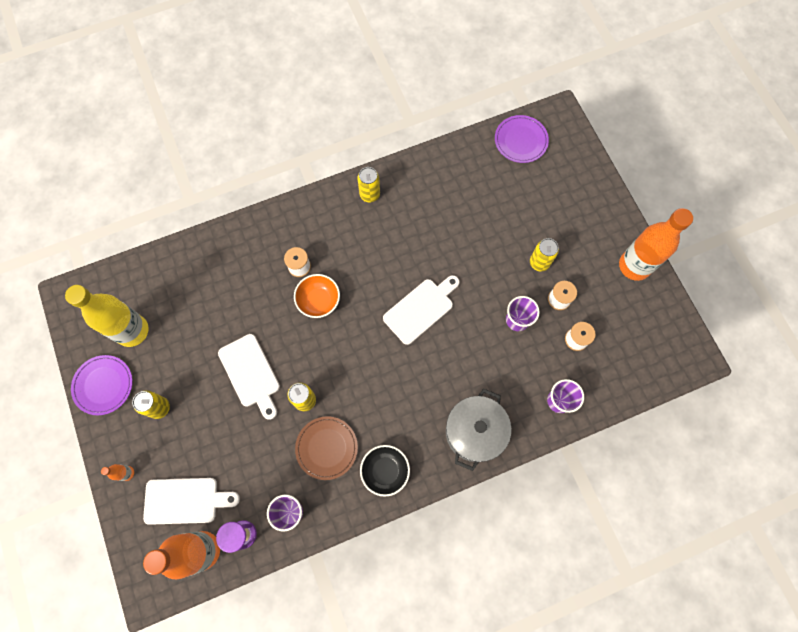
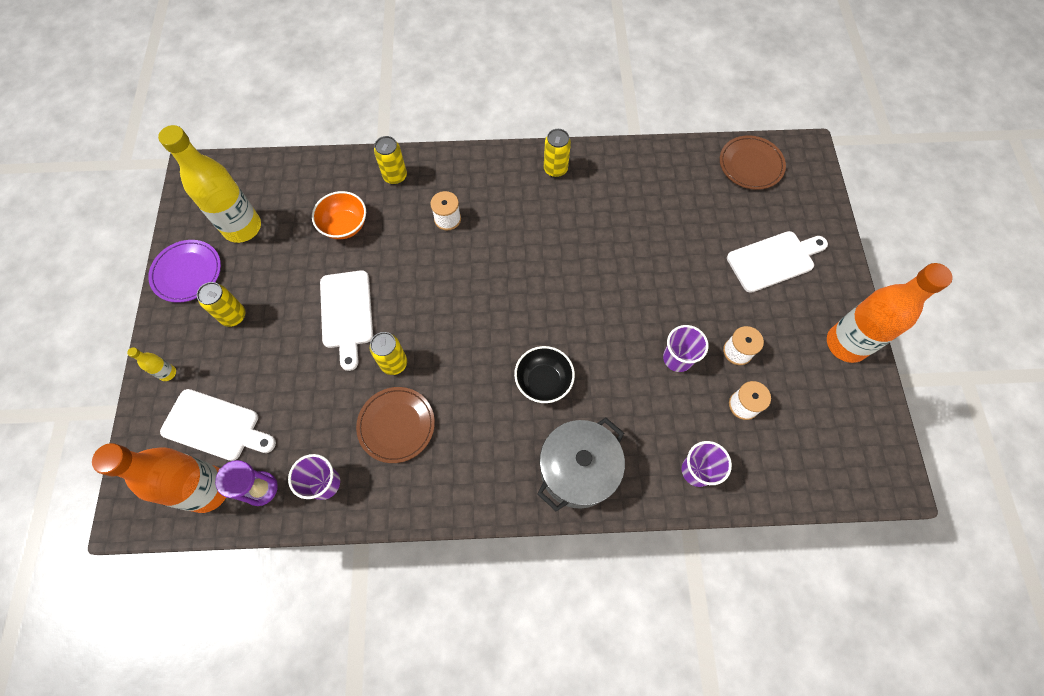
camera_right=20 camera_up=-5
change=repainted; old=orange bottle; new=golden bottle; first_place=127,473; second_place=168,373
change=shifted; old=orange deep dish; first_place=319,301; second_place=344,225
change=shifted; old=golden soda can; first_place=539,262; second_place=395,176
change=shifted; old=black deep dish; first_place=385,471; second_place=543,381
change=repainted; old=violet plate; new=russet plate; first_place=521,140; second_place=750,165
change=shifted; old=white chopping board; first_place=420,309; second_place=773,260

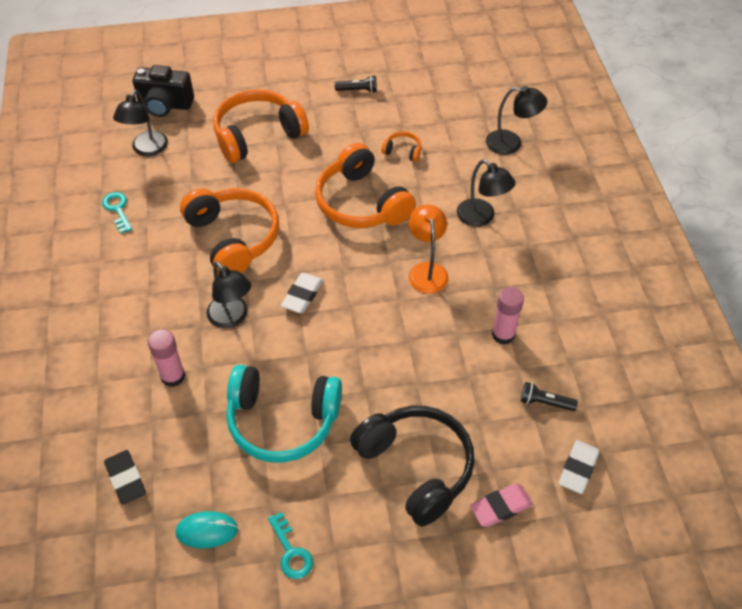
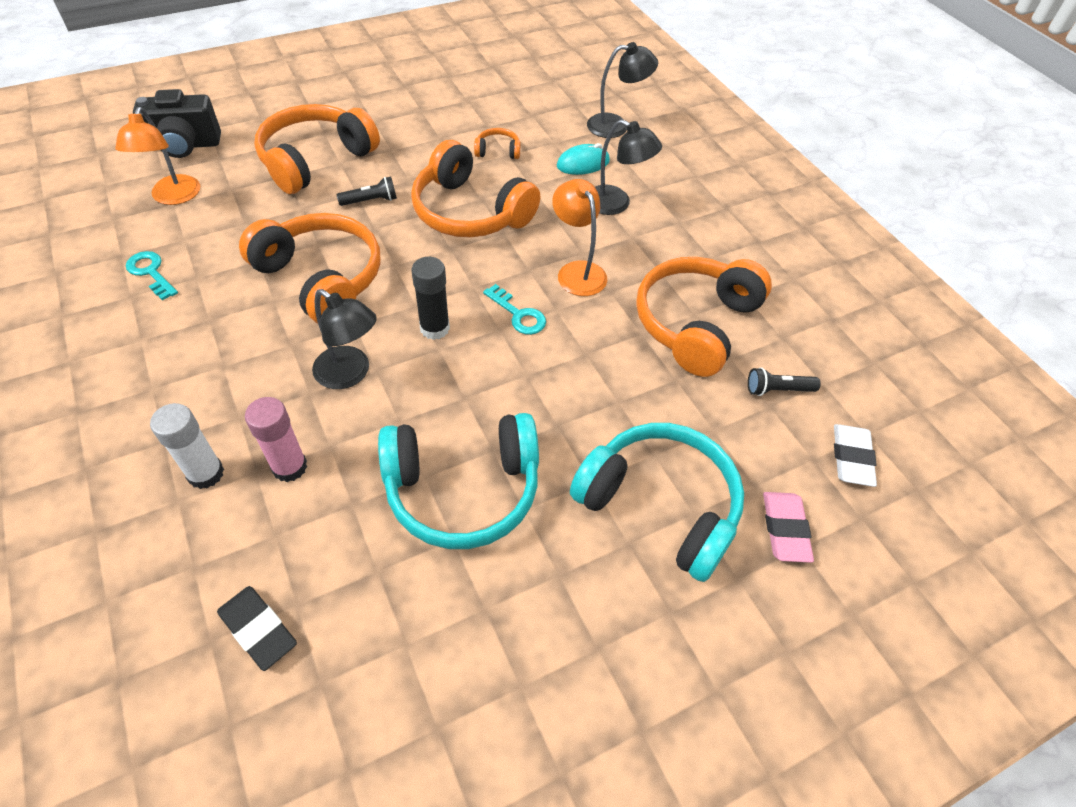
camera_right=-20 camera_up=0
change=repainted; old=black reading lamp; new=orange reading lamp; first_place=147,149; second_place=173,197
change=new; new=white glue; second_place=206,473
change=shifted; old=black flashlight; first_place=358,90; second_place=370,201
change=swapped; old=white eraser; new=black glue; first_place=302,295; second_place=435,328
change=shifted; old=aqua key; first_place=291,551; second_place=518,314
change=shifted; old=aqua computer mouse; first_place=207,531; second_place=583,164
change=repainted; old=black headset; new=aqua headset; first_place=416,467; second_place=660,505
change=swapped; old=rose-pink glue; new=orange headset; first_place=503,335; second_place=695,324
change=rotated; old=rose-pink eraser; first_place=501,507; second_place=785,529; degrees=-45

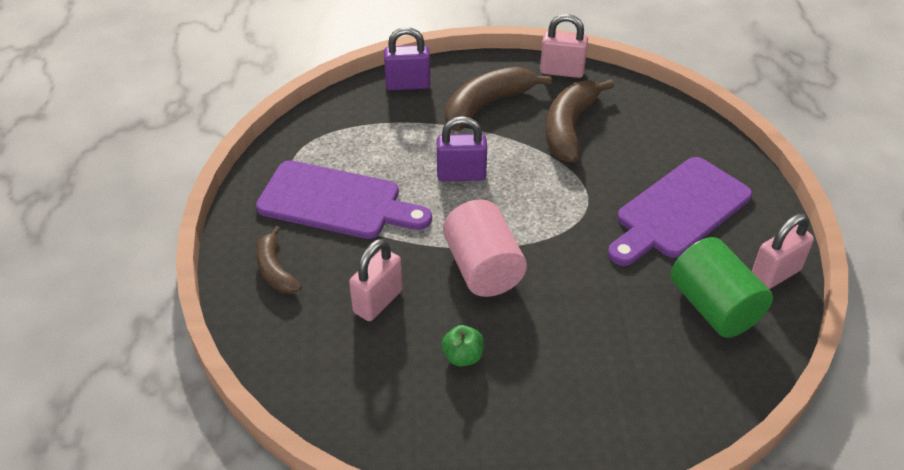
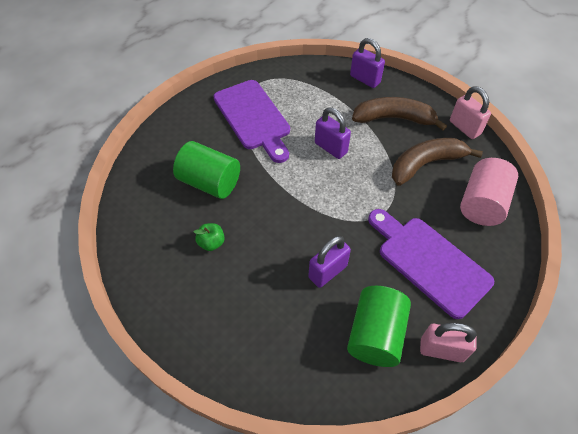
camera_right=45 camera_up=10
change=swapped; old=rose-pink lock; new=leaf-green cylinder; first_place=378,301; second_place=210,182
change=new; new=violet lock; second_place=327,272
change=rotated; old=violet chopping board; first_place=679,211; second_place=429,262; degrees=45
change=shifted; old=rose-pink cylinder; first_place=483,268; second_place=482,204
change=gone; old=russet banana; first_place=275,270

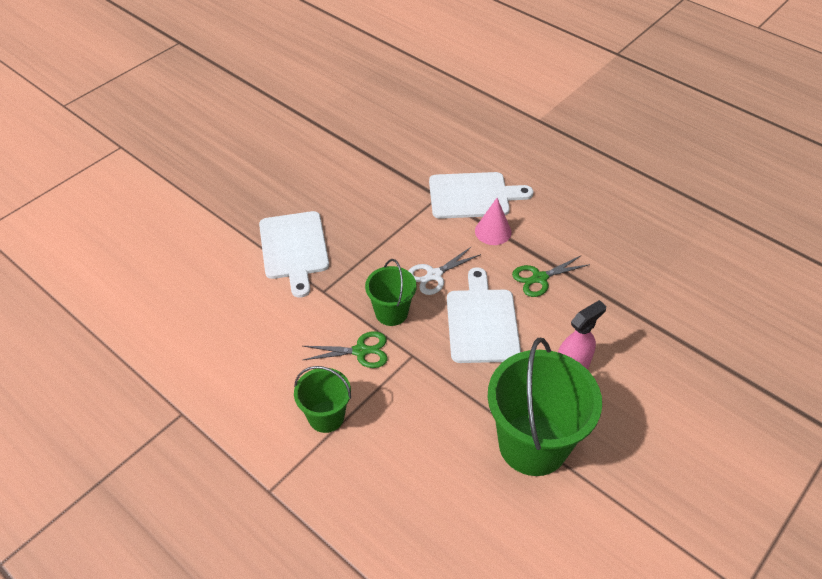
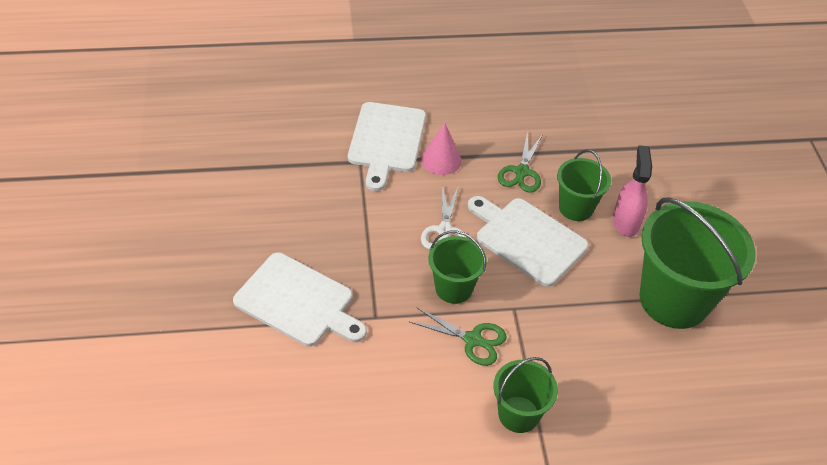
camera_right=-50 camera_up=0
change=rotated; old=white chopping board; first_place=473,195; second_place=386,141; degrees=150
change=rotated; old=leaf-green scissors; first_place=360,351; second_place=472,339; degrees=75
change=new; new=leaf-green sand bucket; second_place=576,208

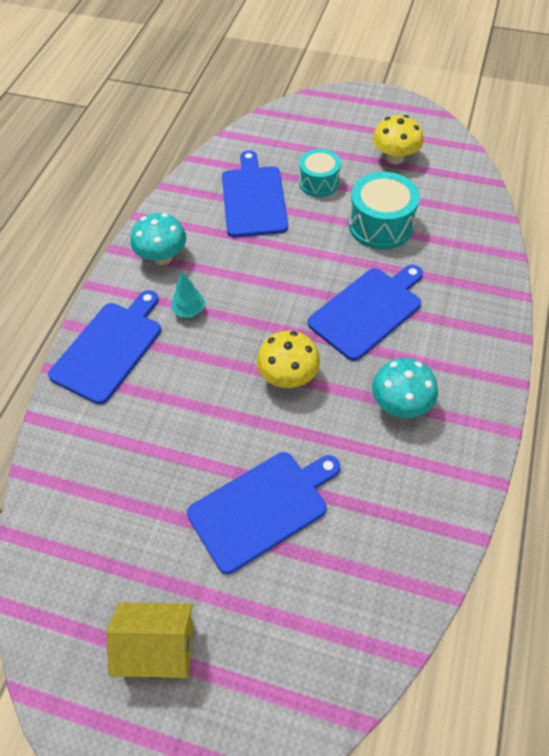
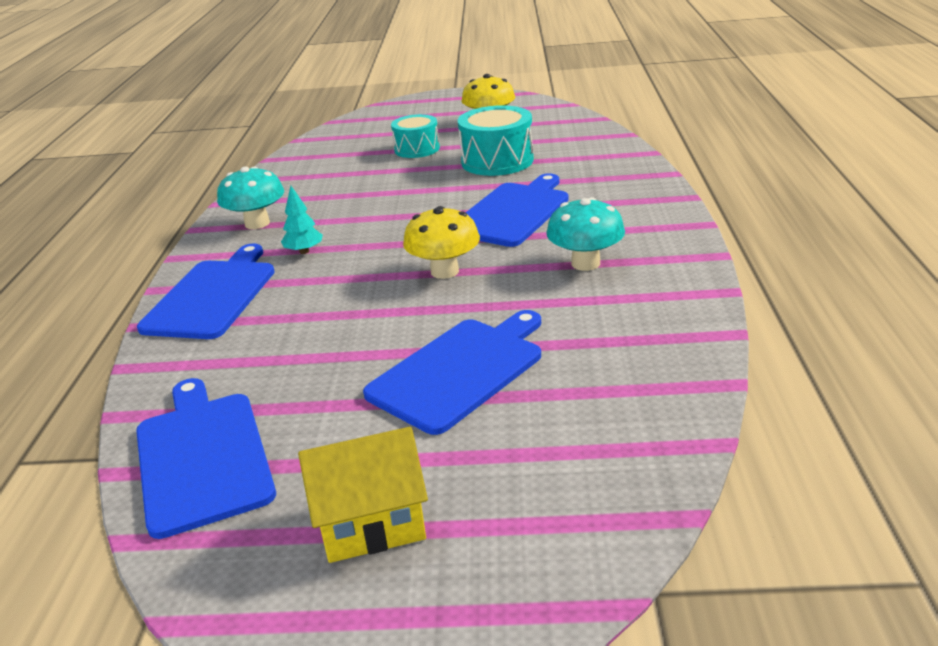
camera_right=-15 camera_up=-25
change=shifted; old=blue chopping board; first_place=254,198; second_place=203,456

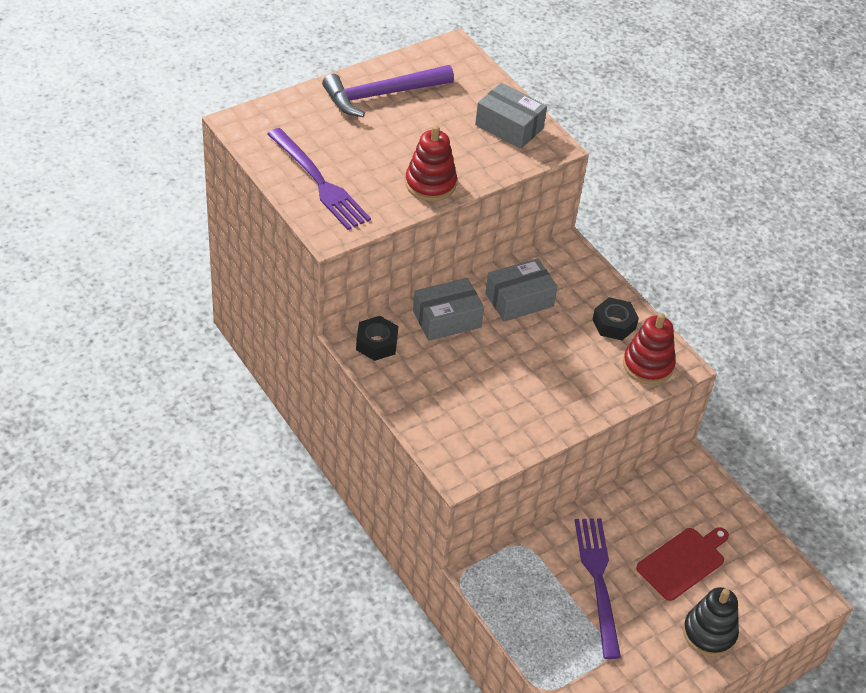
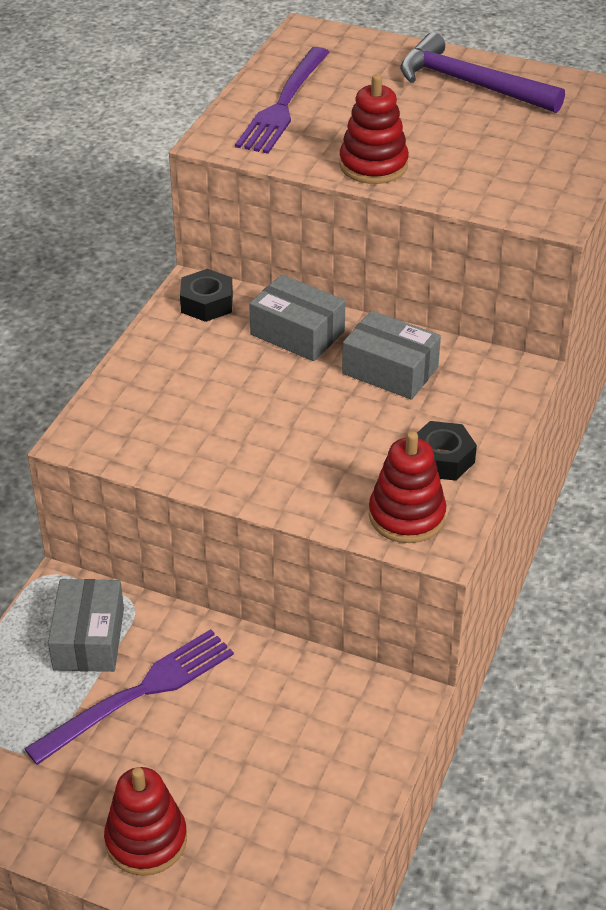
camera_right=60 camera_up=-5
change=shifted; old=grey box; first_place=509,126; second_place=89,639
change=repainted; old=black stacking rings; new=red stacking rings; first_place=709,633; second_place=146,840
change=gone; old=red chopping board; first_place=683,562

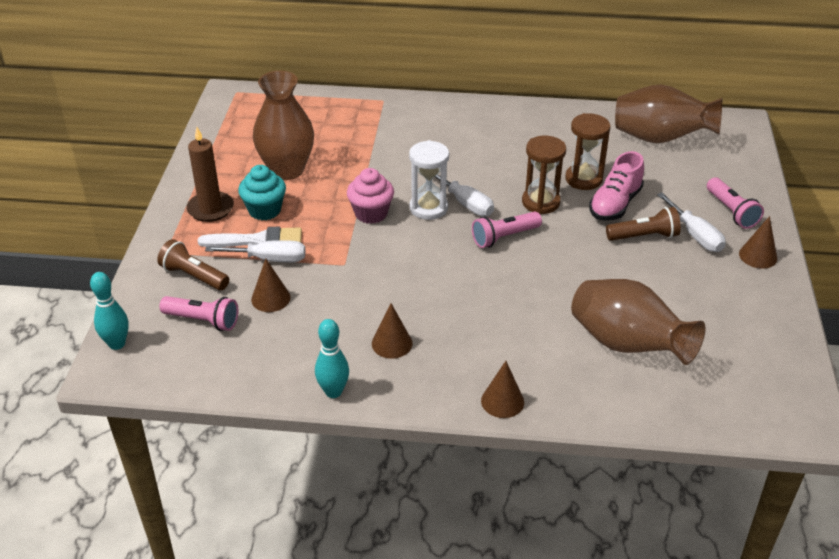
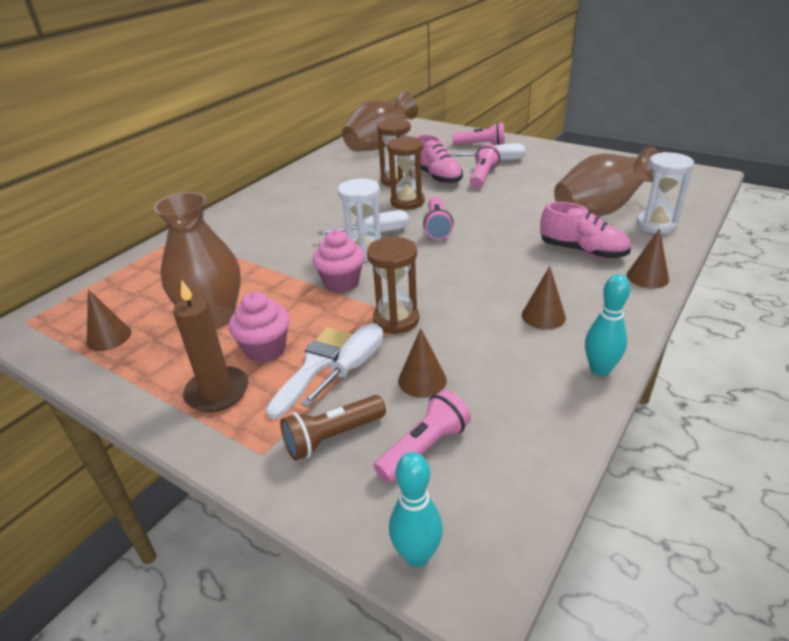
camera_right=-60 camera_up=-5
change=shifted; old=russet cone shape; first_place=758,256; second_place=109,337
change=repainted; old=aqua fairy cake; new=rose-pink fairy cake; first_place=264,210; second_place=265,349
change=new; new=russet sand timer; second_place=396,320
change=repainted; old=russet flashlight; new=rose-pink flashlight; first_place=644,236; second_place=483,176
change=new; new=rose-pink lace-up shoe; second_place=582,251
change=new; new=white sand timer; second_place=656,225

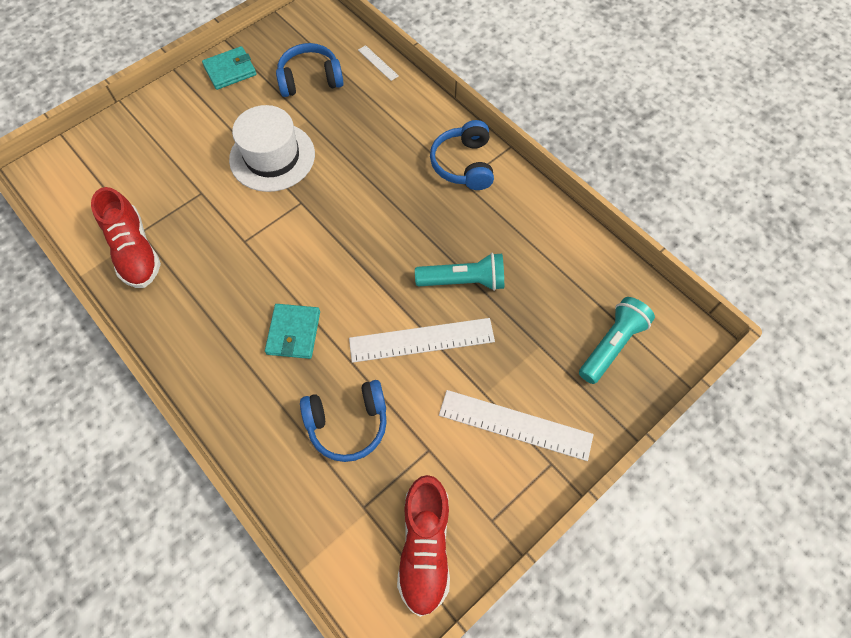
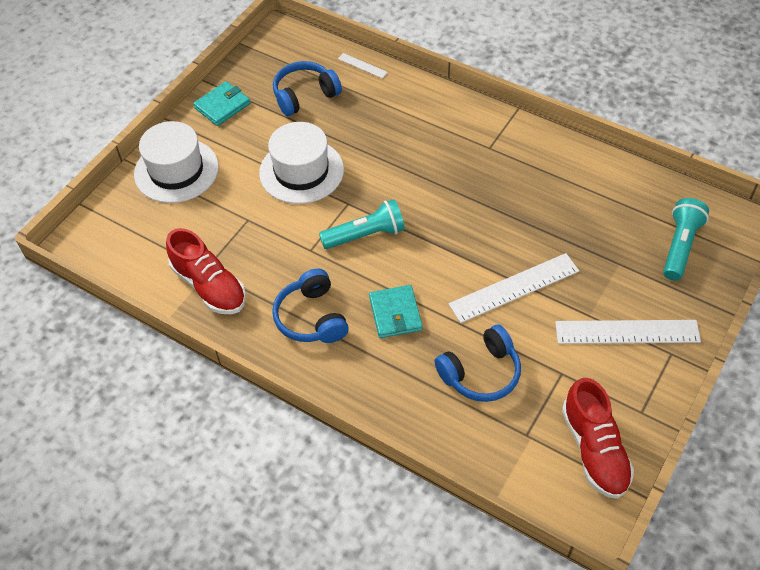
camera_right=-15 camera_up=-10
change=new; new=white top hat; second_place=176,170
change=shifted; old=blue headset; first_place=464,164; second_place=312,317
change=shifted; old=aqua flashlight; first_place=463,280; second_place=366,235

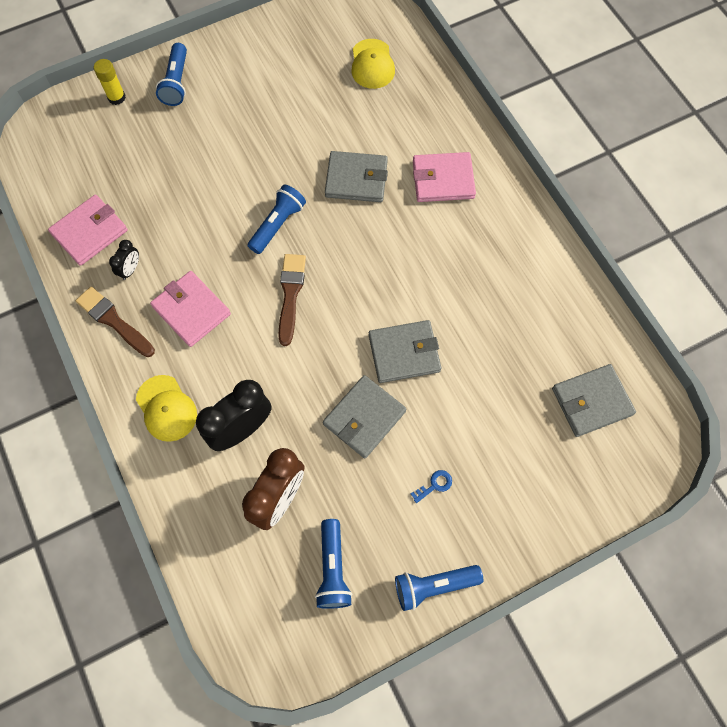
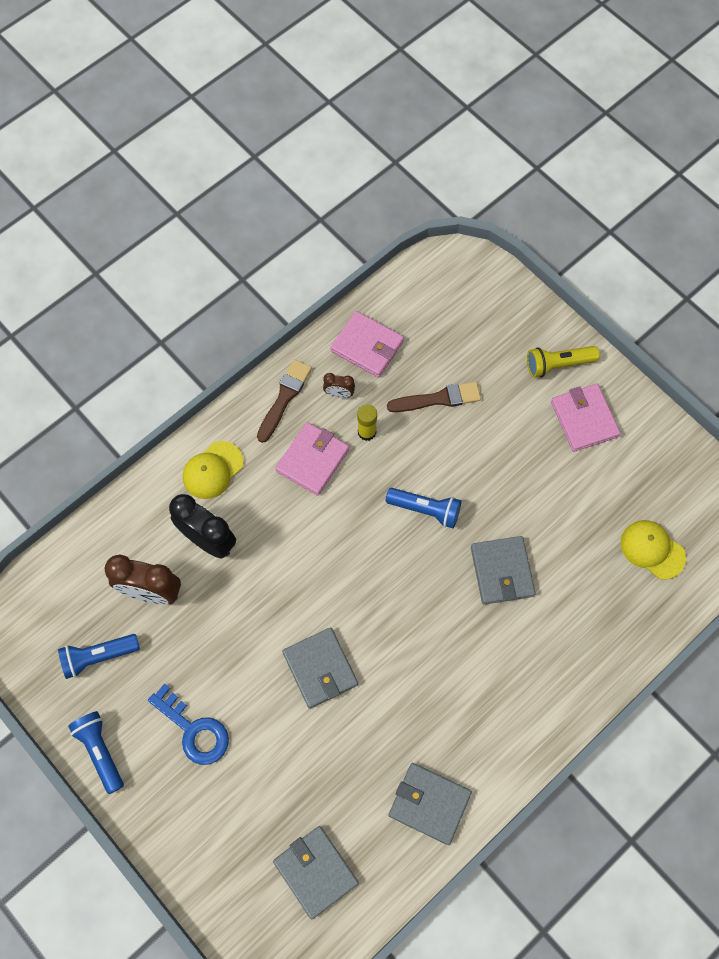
camera_right=75 camera_up=0
change=scaled; old=blue key; first_place=434,485; second_place=194,730; factor=2.19
change=repainted; old=black bedside clock; new=russet bedside clock; first_place=130,269; second_place=339,394
change=shifted; old=golden glue; first_place=116,97; second_place=366,432
change=shifted; old=russet brush; first_place=290,294; second_place=438,399
change=shifted; old=grey billfold; first_place=364,418; second_place=429,803
change=repainted; old=blue flashlight; new=golden flashlight; first_place=176,83; second_place=558,365
change=shifted; old=rose-pink billfold; first_place=443,179; second_place=584,419
change=rotated; old=golden peaked cap; first_place=372,64; second_place=652,549; degrees=60

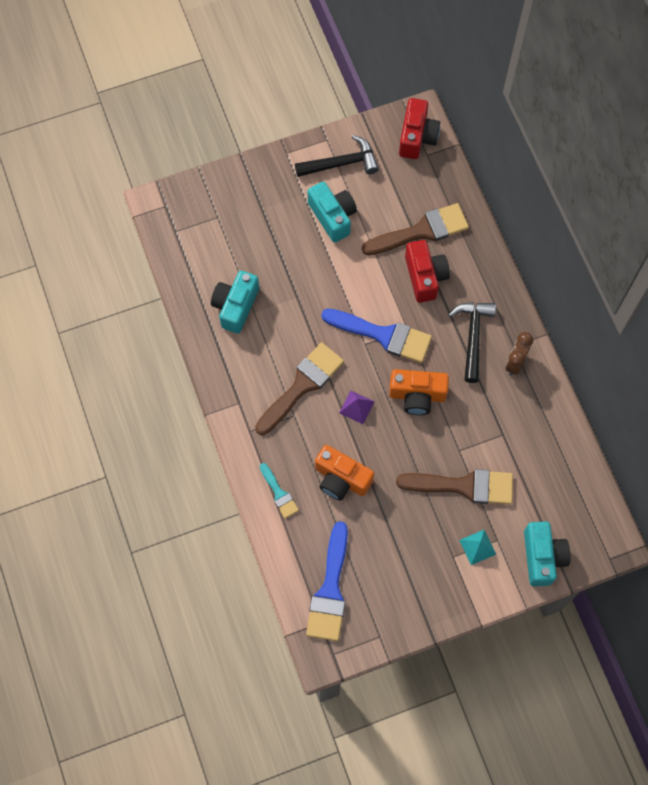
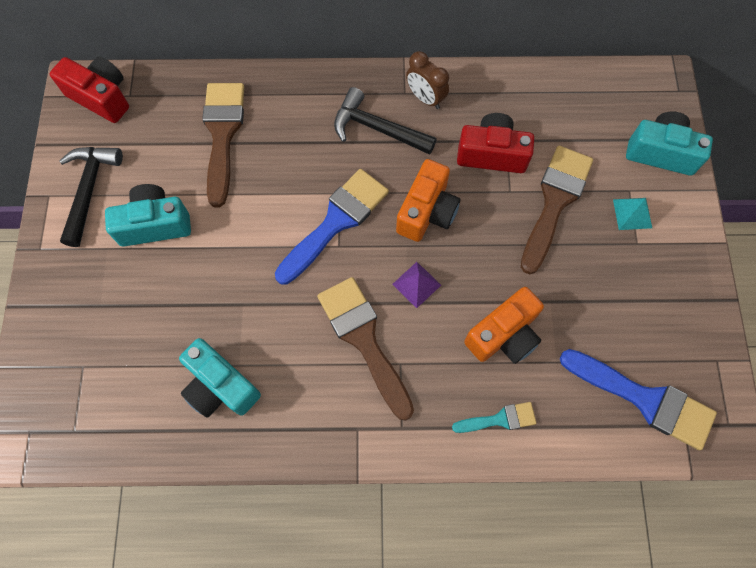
camera_right=-70 camera_up=0
change=shifted; old=red camera; first_place=425,276; second_place=492,154

